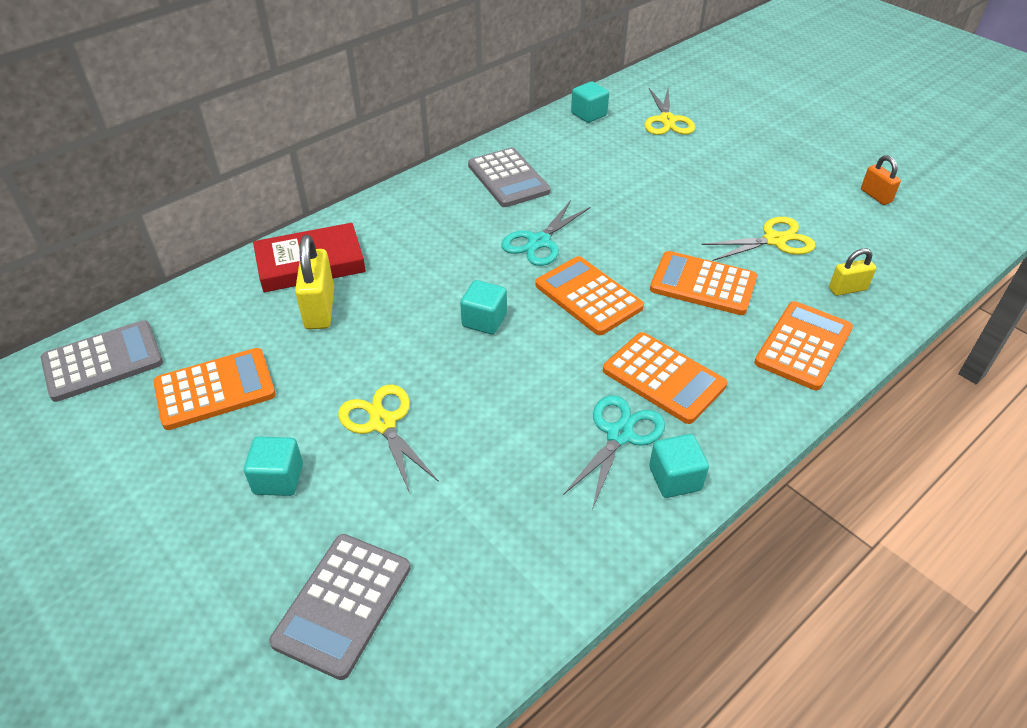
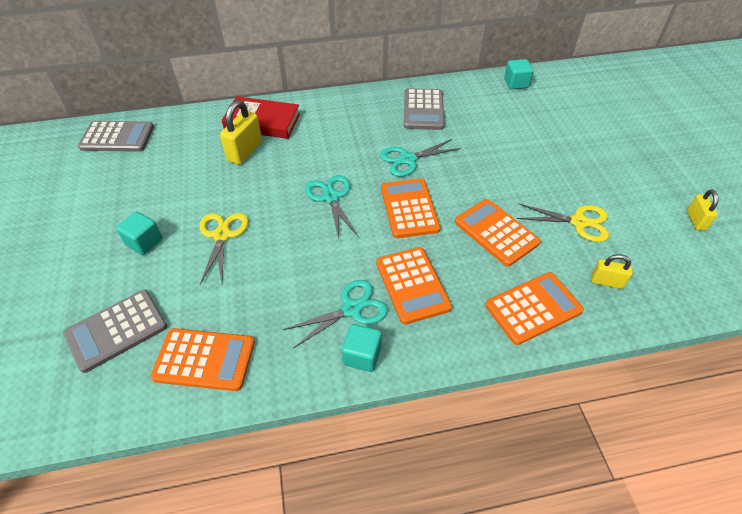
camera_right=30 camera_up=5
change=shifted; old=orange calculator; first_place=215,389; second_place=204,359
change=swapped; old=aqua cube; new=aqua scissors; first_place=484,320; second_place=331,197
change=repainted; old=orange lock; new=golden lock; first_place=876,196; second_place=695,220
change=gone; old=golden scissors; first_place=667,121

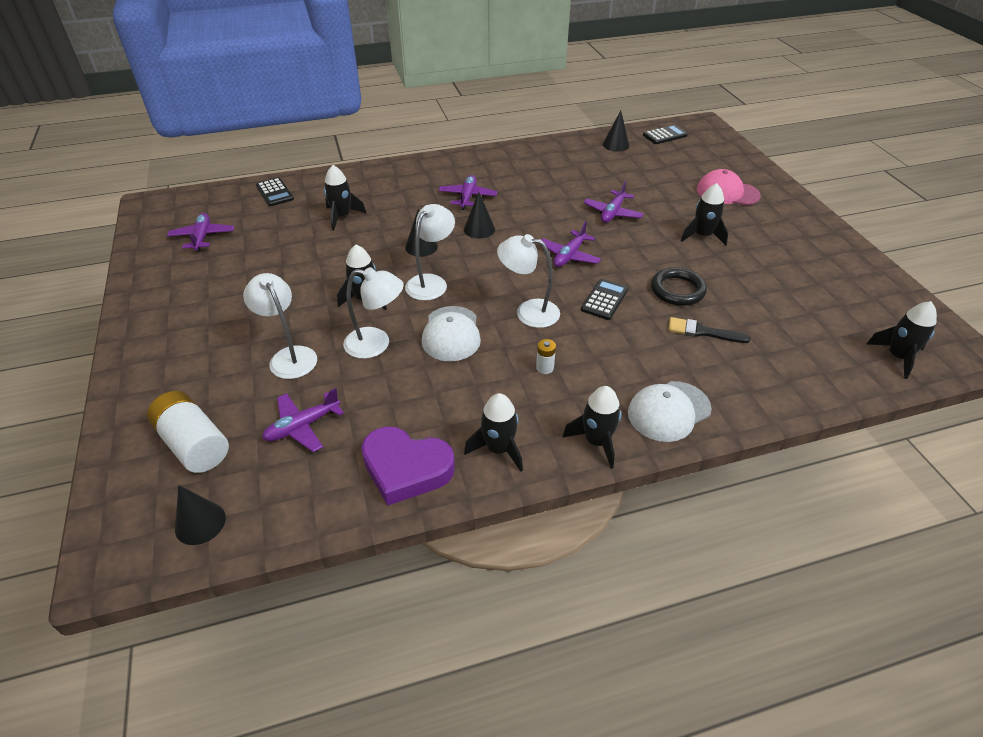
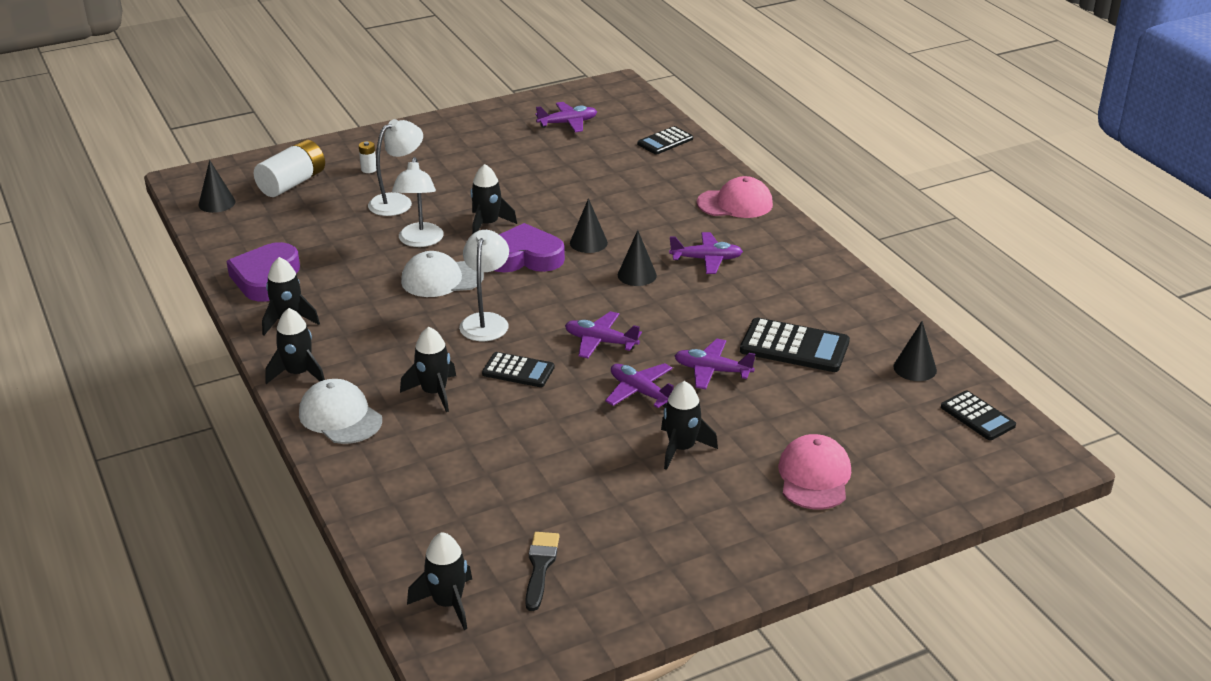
camera_right=80 camera_up=-10
change=shifted; old=white AA battery; first_place=544,368; second_place=369,169
change=shifted; old=black spaceship; first_place=342,217; second_place=434,393
change=swapped; old=white reading lamp; new=violet love heart; first_place=431,282; second_place=524,257
change=shifted; old=black brush; first_place=702,332; second_place=540,567
change=shifted; old=violet toy plane; first_place=302,426; second_place=640,392
change=new; new=rose-pink peaked cap; second_place=735,203
change=new; new=black calculator; second_place=794,347
change=gone; old=black hoop; first_place=677,290

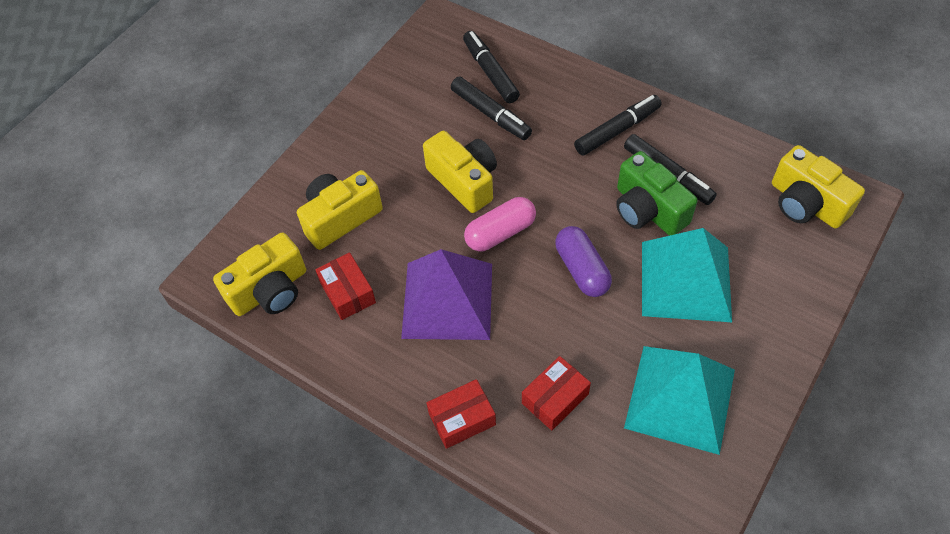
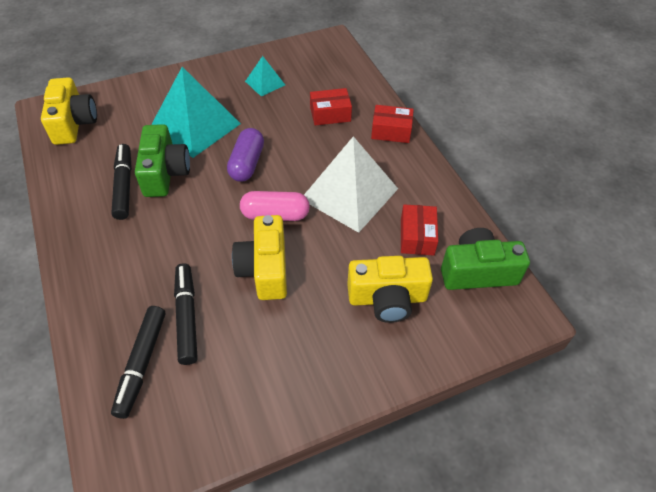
camera_right=-150 camera_up=-5
change=scaled; old=aqua pyramid shape; first_place=680,398; second_place=265,83; factor=0.49
change=repainted; old=violet pyramid shape; new=white pyramid shape; first_place=448,300; second_place=349,193
change=repainted; old=golden camera; new=leaf-green camera; first_place=270,290; second_place=477,272
change=gone; old=black felt pen; first_place=617,130

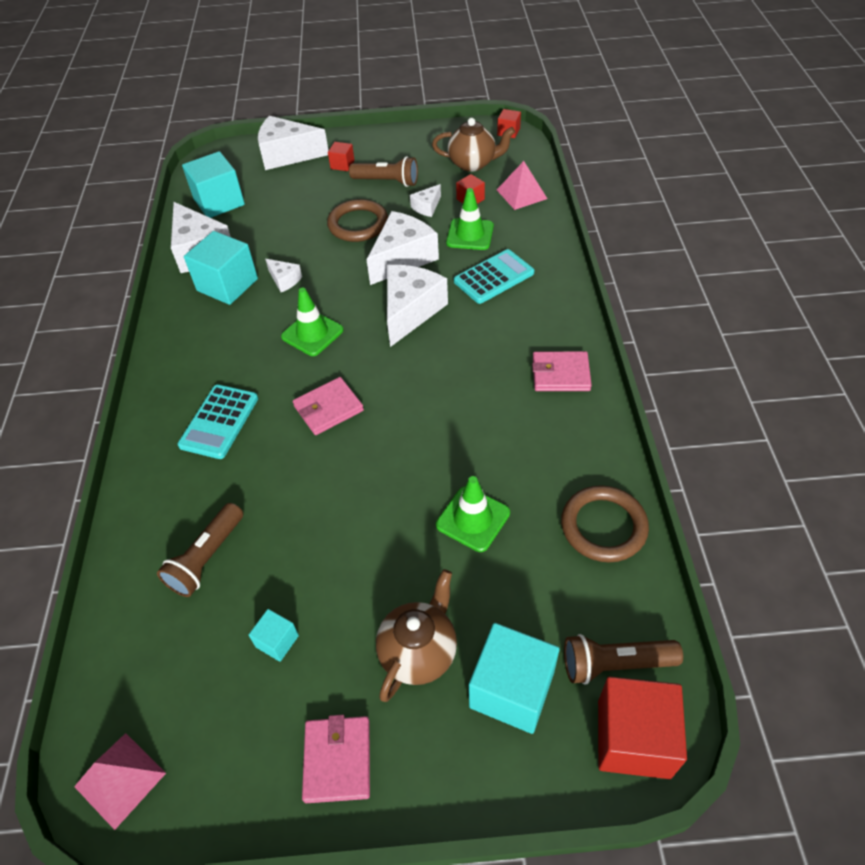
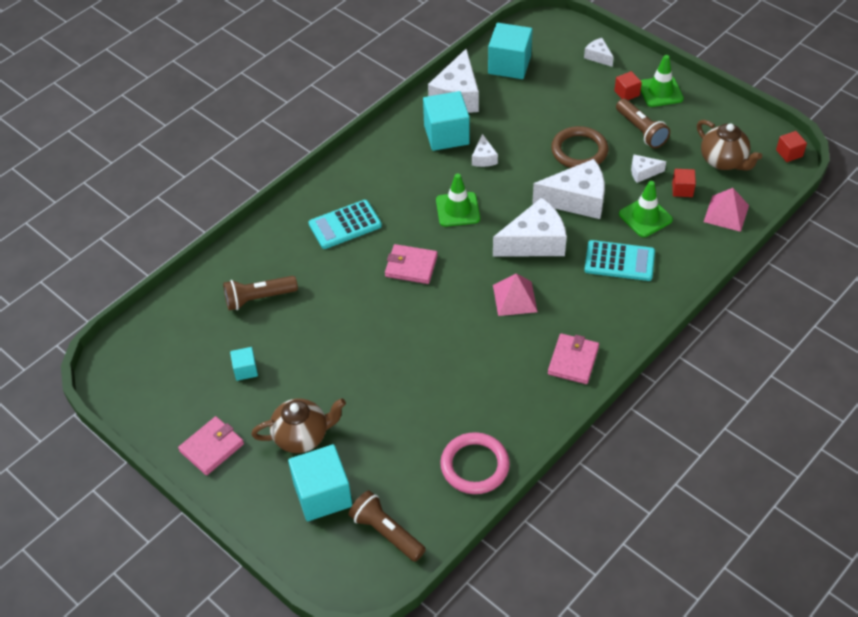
camera_right=45 camera_up=0
change=repainted; old=russet hoop; new=rose-pink hoop; first_place=603,526; second_place=475,465
change=shifted; old=rose-pink pyramid shape; first_place=120,779; second_place=515,298
change=rotated; old=rose-pink billfold; first_place=560,374; second_place=573,360; degrees=60
change=scaled; old=white cheese wedge; first_place=287,155; second_place=598,57; factor=0.49
change=shifted; old=leaf-green traffic cone; first_place=473,519; second_place=660,92
change=gone; old=red cube; first_place=633,738

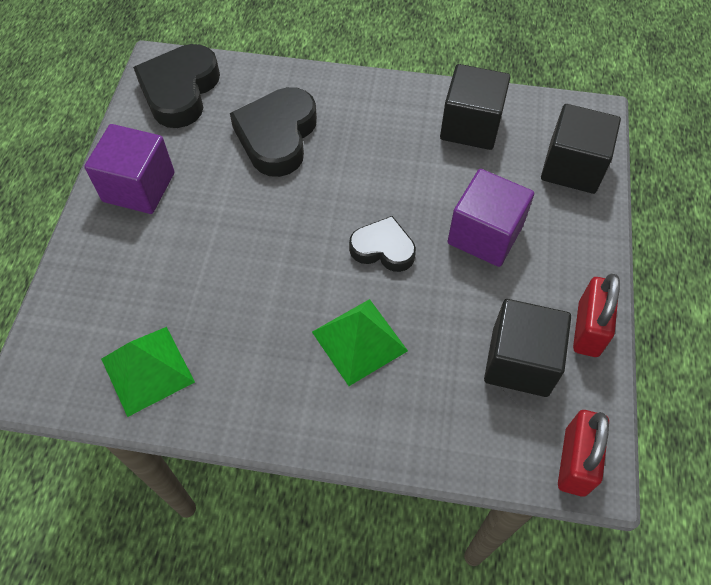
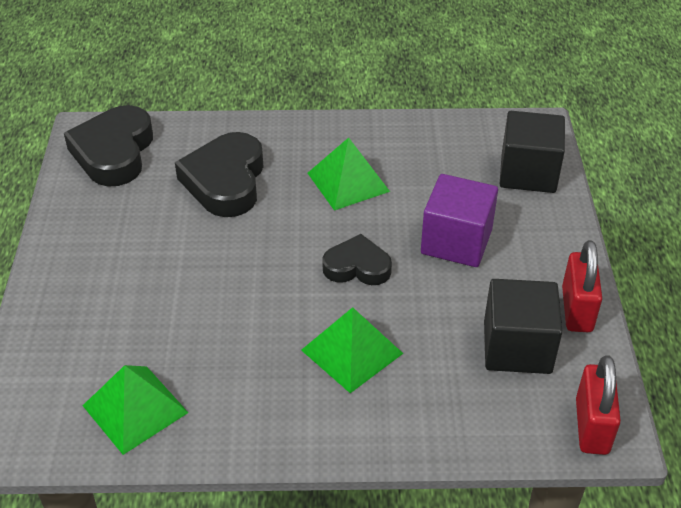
camera_right=-10 camera_up=-15
change=new; new=leaf-green pyramid shape; second_place=348,182
change=gone; old=violet cube; first_place=139,187
change=gone; old=black cube; first_place=470,126

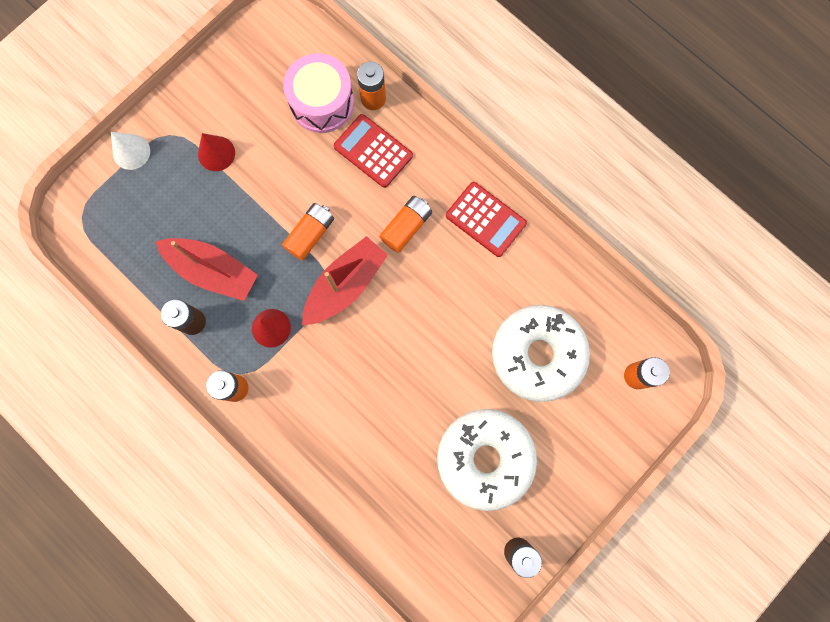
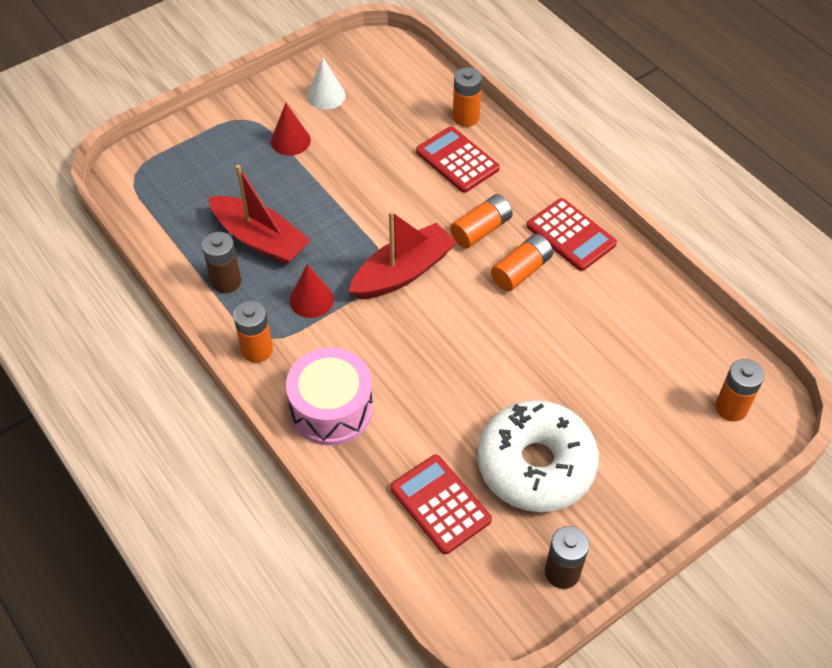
camera_right=10 camera_up=-25
change=shifted; old=rose-pink drum; first_place=322,102; second_place=331,409
change=shifted; old=white cone shape; first_place=131,152; second_place=326,95
change=new; new=red calculator; second_place=440,504
change=shifted; old=orange AA battery; first_place=310,234; second_place=521,271
change=gone; old=white glazed donut; first_place=537,354

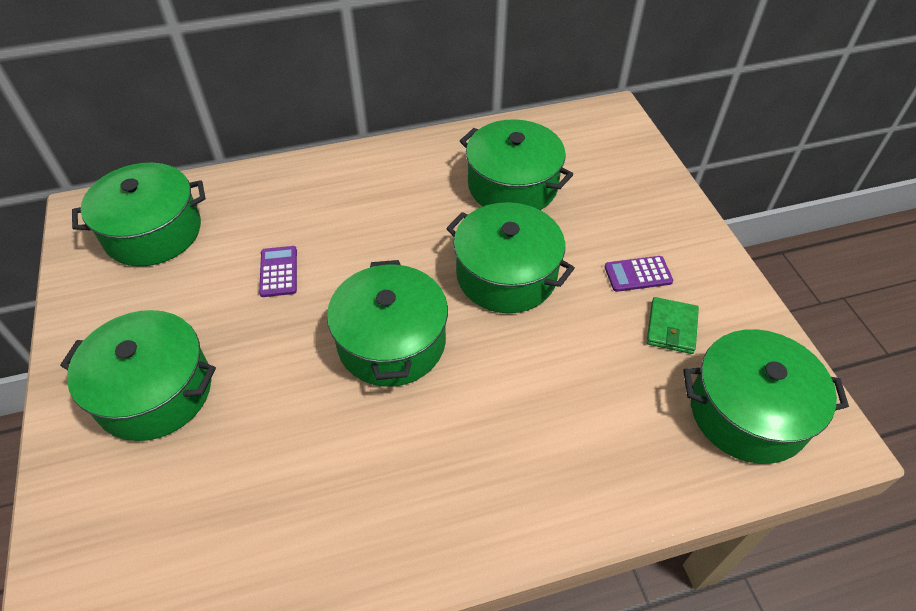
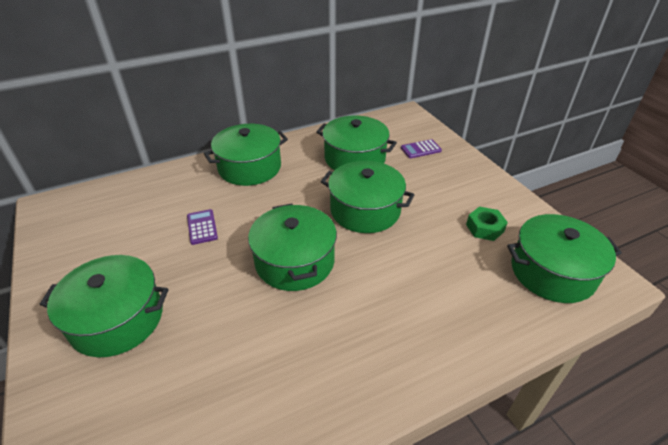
camera_right=-10 camera_up=-10
change=shifted; old=leaf-green stockpot; first_place=153,232; second_place=249,167
change=shifted; old=violet calculator; first_place=638,274; second_place=420,149
change=swapped; old=leaf-green billfold; new=leaf-green hex nut; first_place=671,327; second_place=484,228

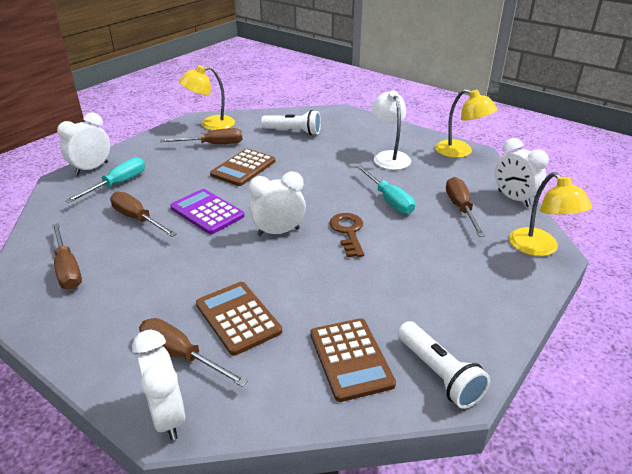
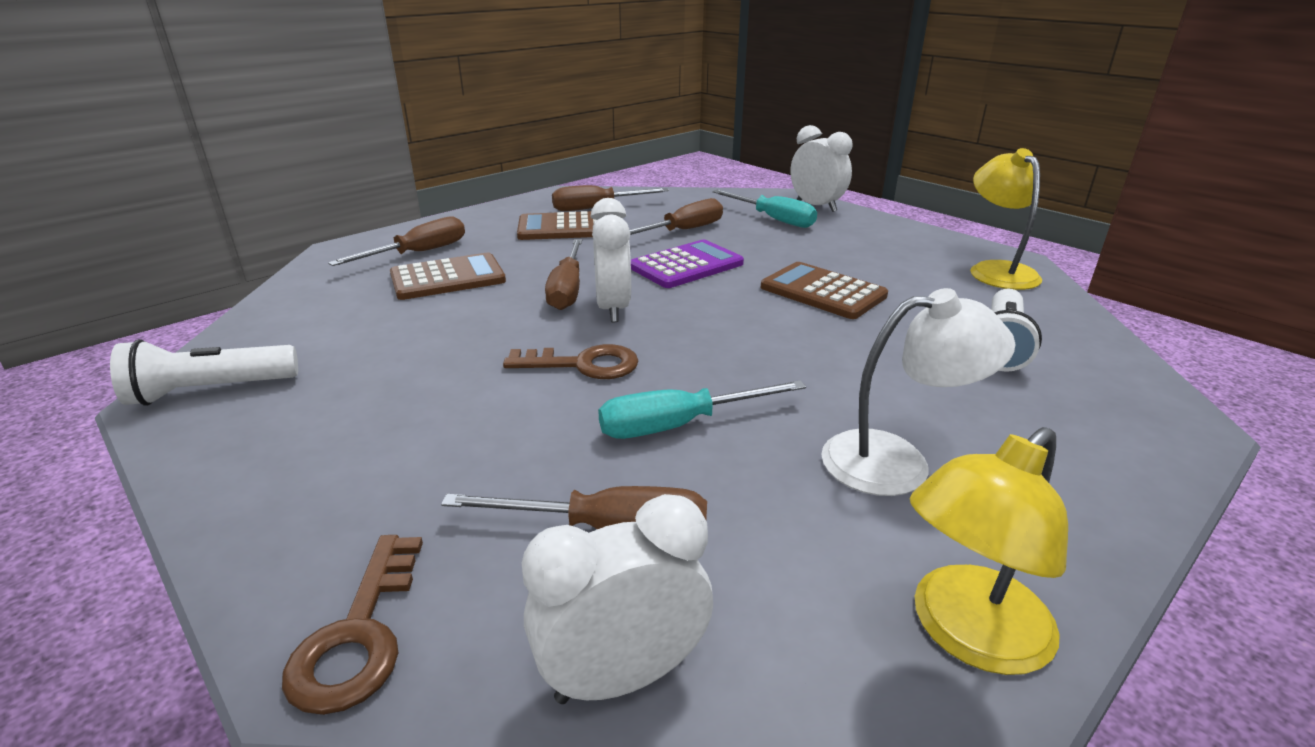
camera_right=100 camera_up=-5
change=swapped; old=golden reading lamp; new=russet key; first_place=540,248; second_place=359,634
change=shifted; old=russet calculator; first_place=351,359; second_place=563,228
change=shifted; old=russet hand screwdriver; first_place=213,144; second_place=567,290
change=gone; old=white bedside clock; first_place=168,416

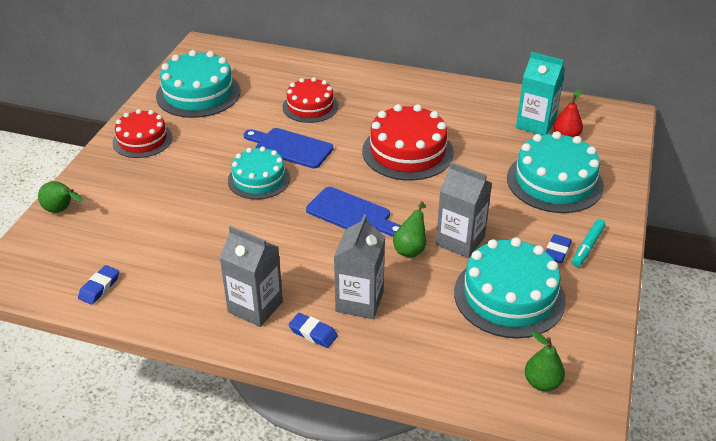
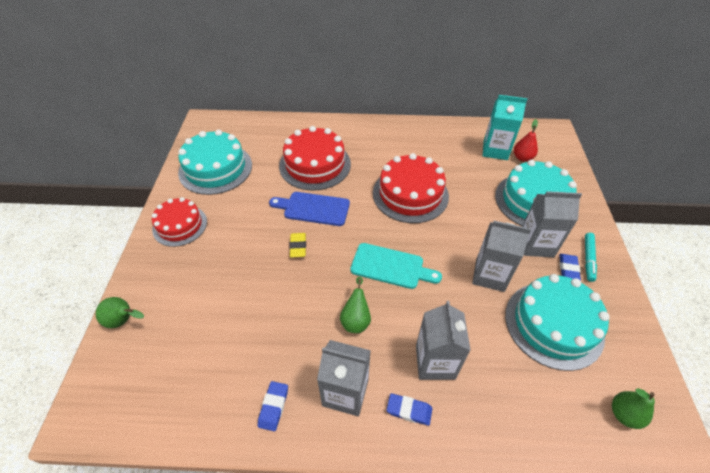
camera_right=-15 camera_up=10
change=shifted; old=blue eraser; first_place=99,287; second_place=273,407
change=scaled; old=red gateau; first_place=310,106; second_place=315,165; factor=1.53
change=swapped; old=aqua gateau; new=golden eraser; first_place=259,179; second_place=298,247
change=shifted; old=leaf-green toy pear; first_place=411,248; second_place=356,319
change=repainted; old=blue chopping board; new=aqua chopping board; first_place=352,214; second_place=391,267
change=new; new=grey juice carton; second_place=536,244

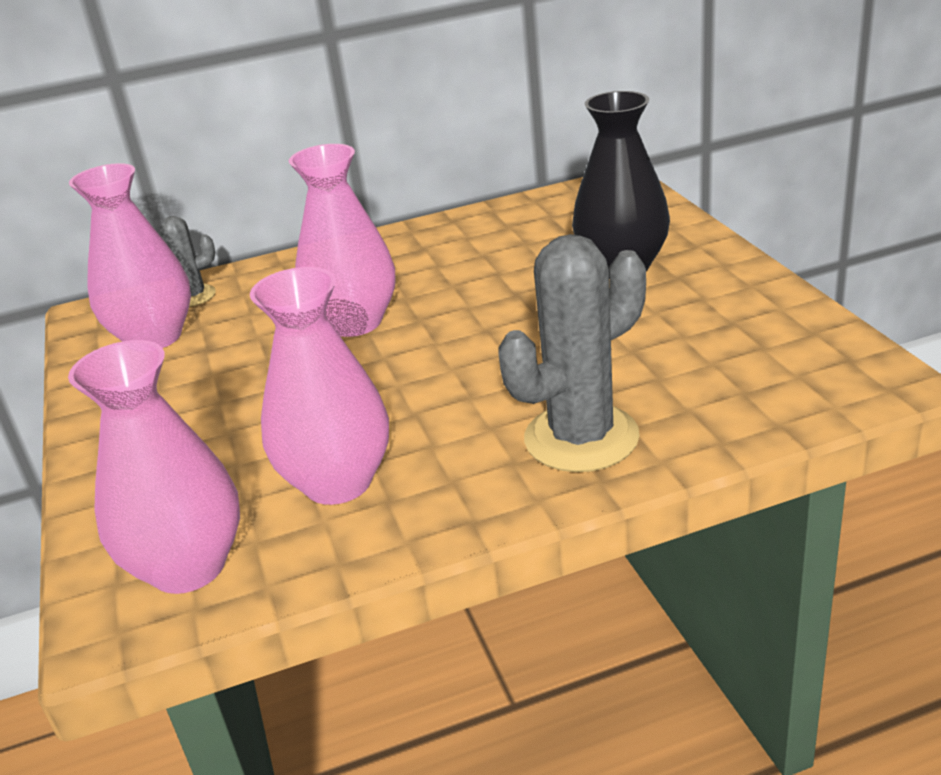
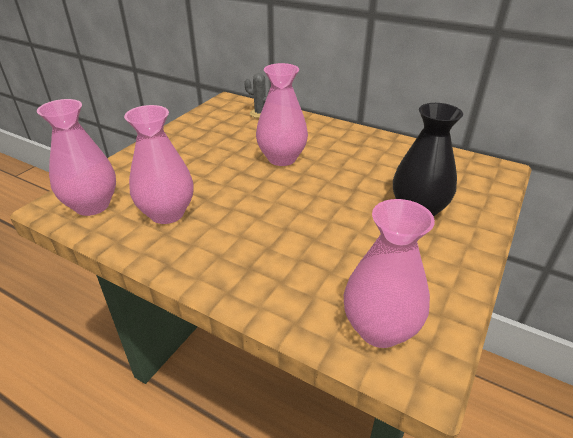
camera_right=45 camera_up=5
change=shifted; old=rose-pink flower vase; first_place=154,337; second_place=379,329
change=gone; old=grey saguaro cactus; first_place=581,438

